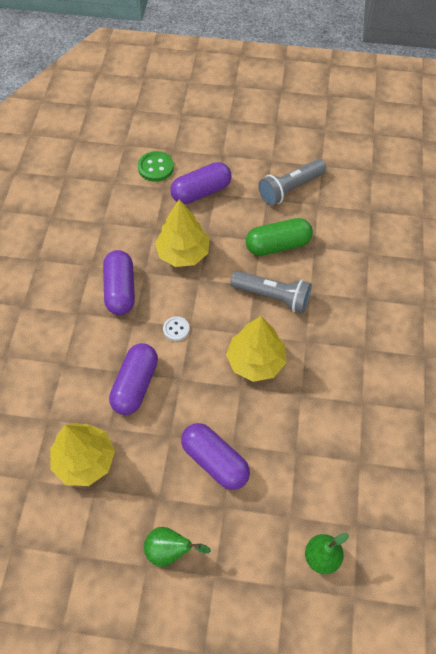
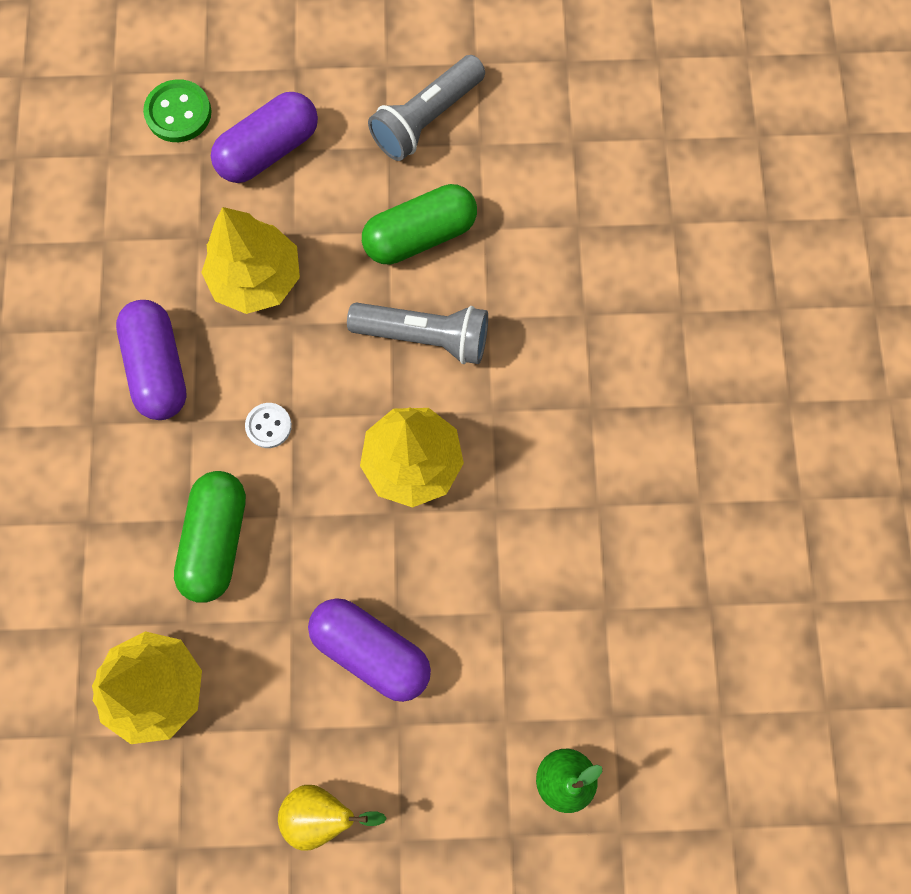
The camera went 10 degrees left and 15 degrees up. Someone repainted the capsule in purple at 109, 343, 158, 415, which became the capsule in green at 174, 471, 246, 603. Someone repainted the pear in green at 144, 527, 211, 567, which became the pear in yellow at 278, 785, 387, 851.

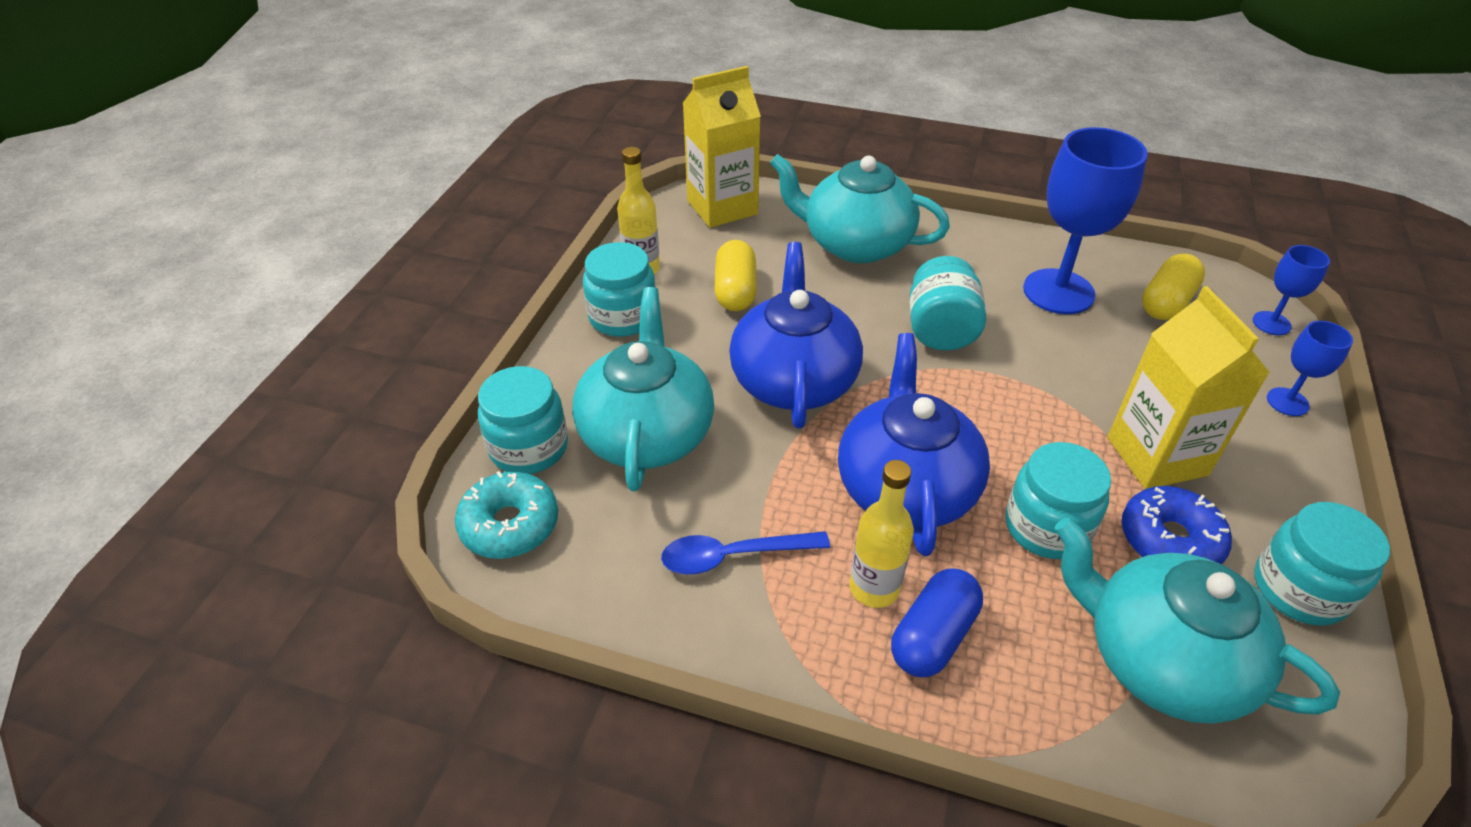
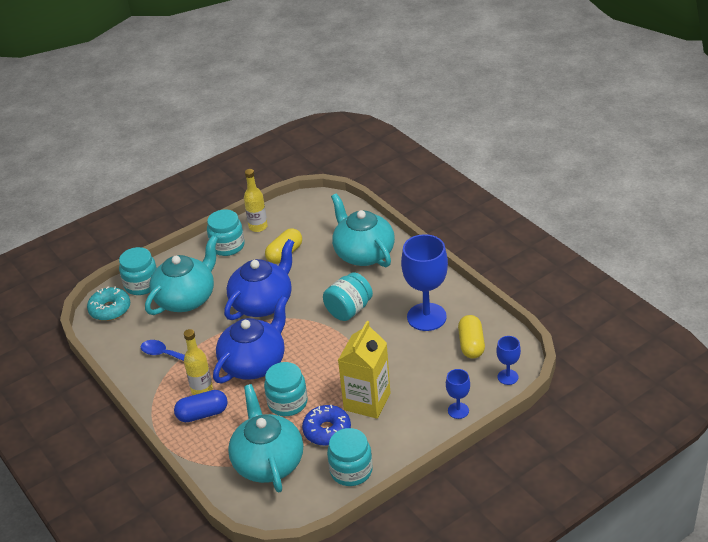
The camera went 40 degrees right and 5 degrees down. Someone took away the carton in yellow at 683, 66, 761, 228. Someone rotated the capsule in yellow at 1142, 254, 1205, 320 by 75 degrees counterclockwise.

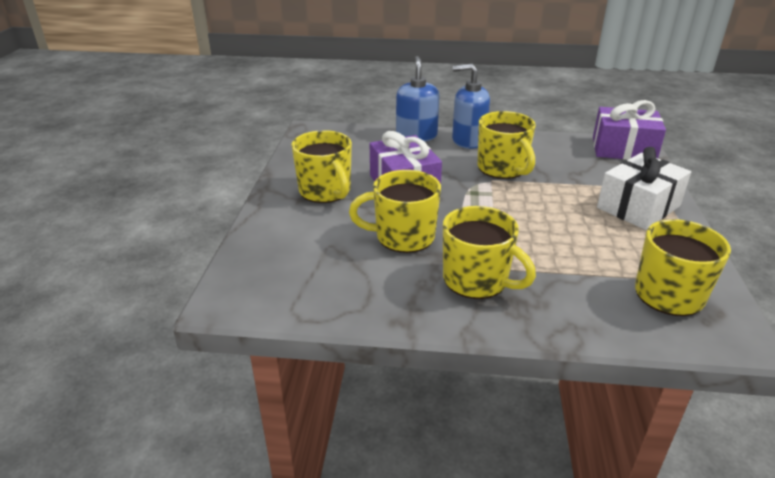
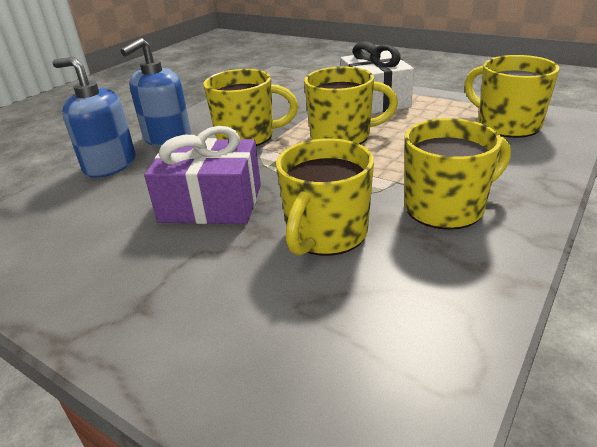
The camera went 60 degrees left and 0 degrees up. Someone took away the gift in purple at 593, 100, 666, 160. Someone carried the mug in yellow from 291, 130, 352, 203 to 304, 66, 398, 144.

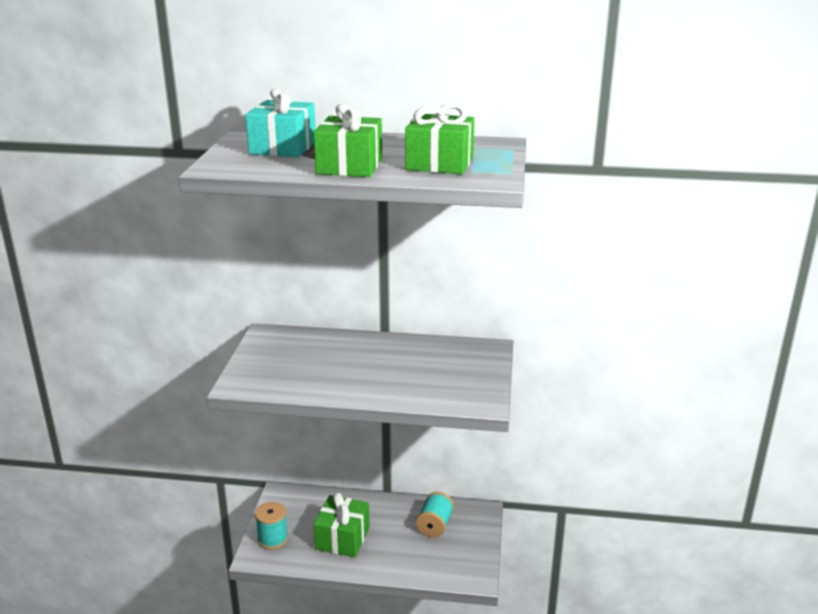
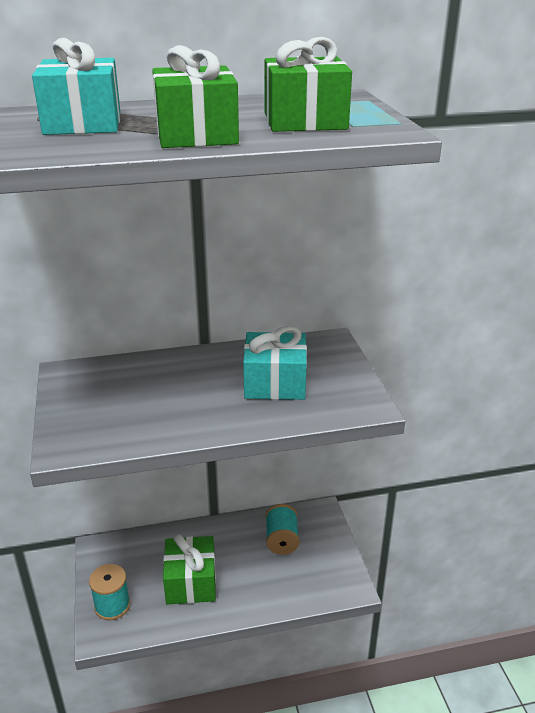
The camera went 20 degrees left and 5 degrees up. Someone put down the gift in turquoise at 243, 326, 307, 400.

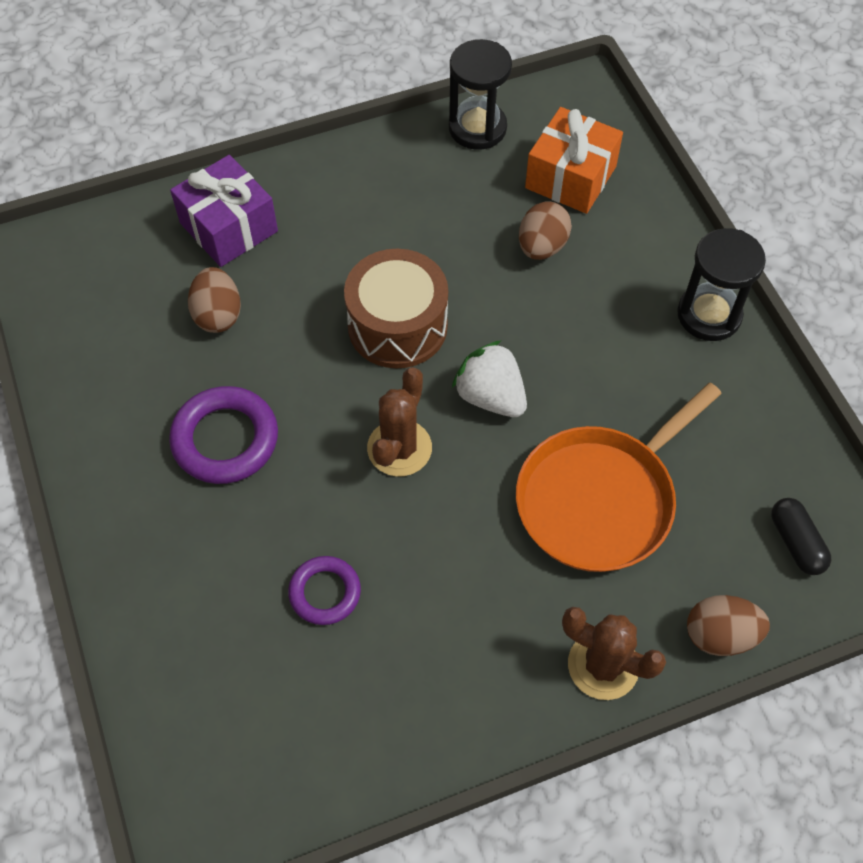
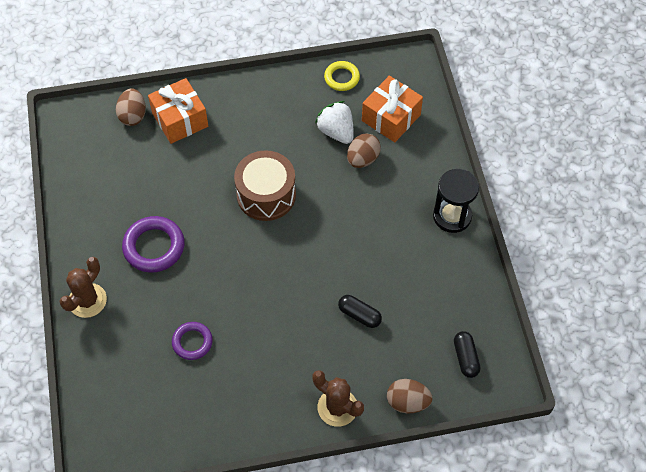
The camera went 10 degrees right and 0 degrees up. Someone carried the egg in brown from 188, 267, 241, 333 to 116, 89, 146, 126. Someone carried the cactus in brown from 367, 367, 432, 476 to 59, 257, 107, 318. Someone carried the strawberry in white from 452, 340, 527, 417 to 315, 101, 354, 144. Someone swapped the hourglass in black at 449, 39, 512, 150 for the ring in yellow at 324, 61, 360, 91. Someone swapped the pan in orange at 516, 383, 722, 572 for the capsule in black at 338, 295, 382, 328. Someone repainted the gift in purple at 170, 155, 278, 267, which became the gift in orange at 148, 78, 208, 144.

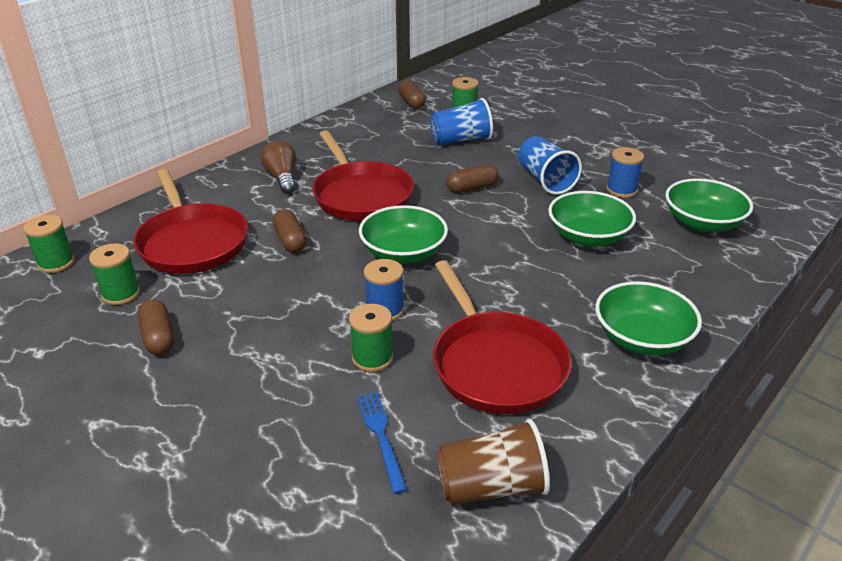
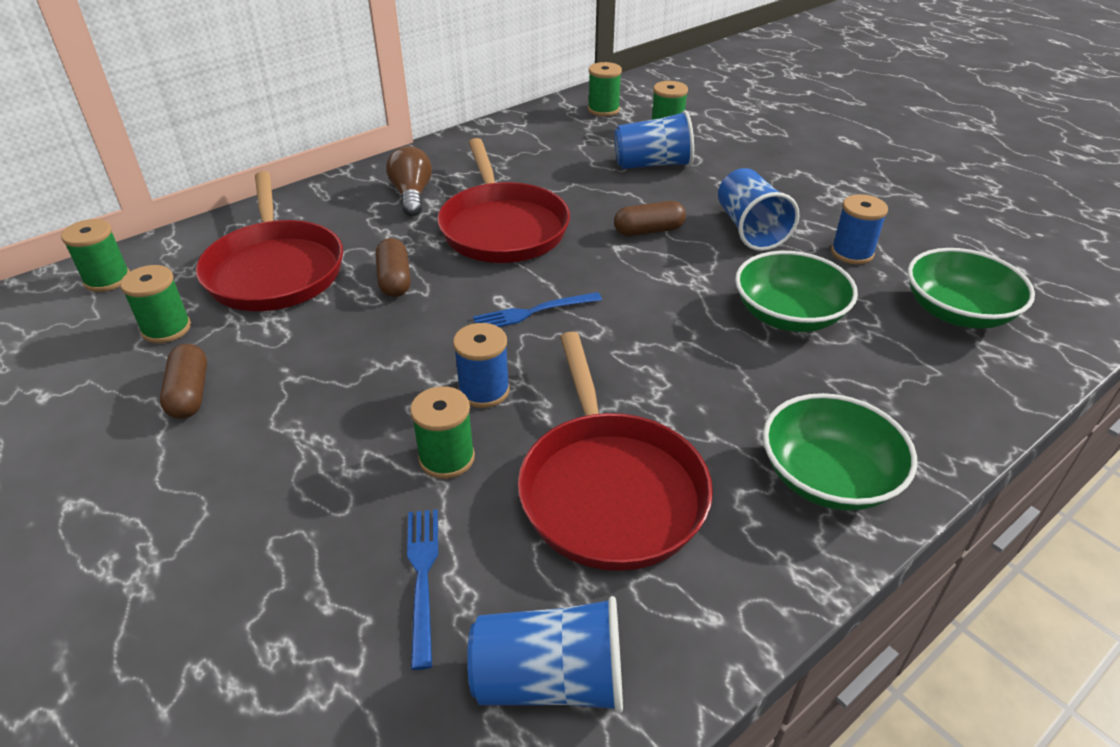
The camera went 10 degrees right and 5 degrees up. Someone swapped the bowl in green at 359, 205, 448, 264 for the fork in blue at 473, 292, 602, 327. Someone swapped the capsule in brown at 398, 80, 426, 109 for the spool in green at 588, 62, 622, 116. Someone repainted the cup in brown at 436, 419, 550, 505, which became the cup in blue at 467, 596, 623, 713.

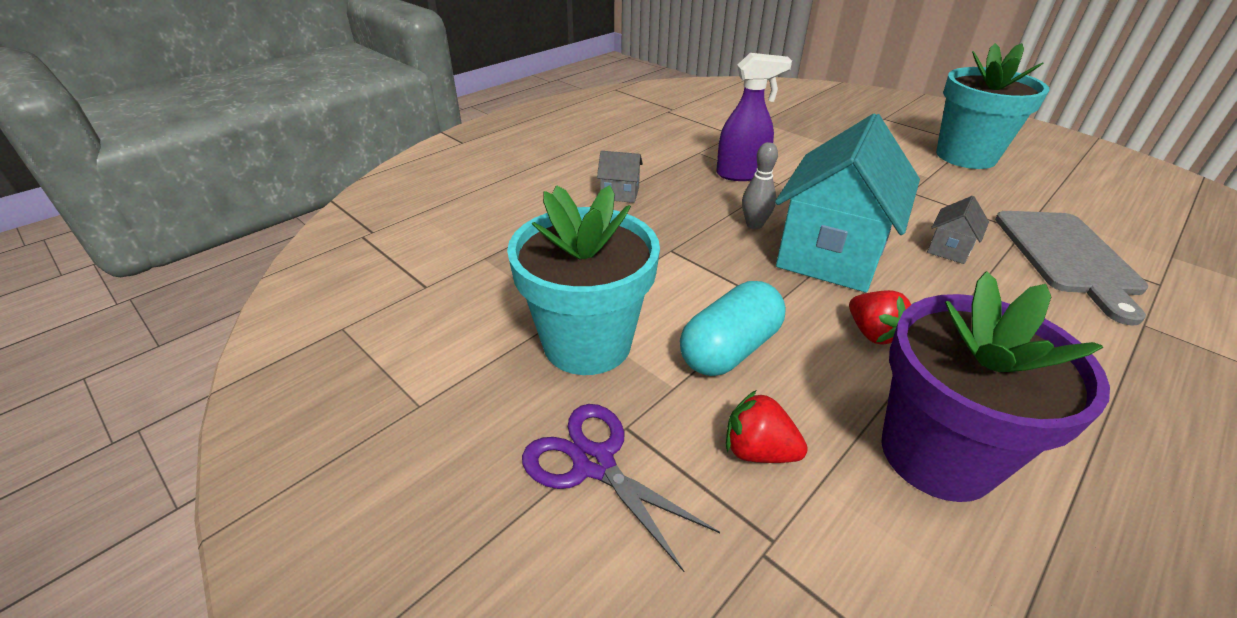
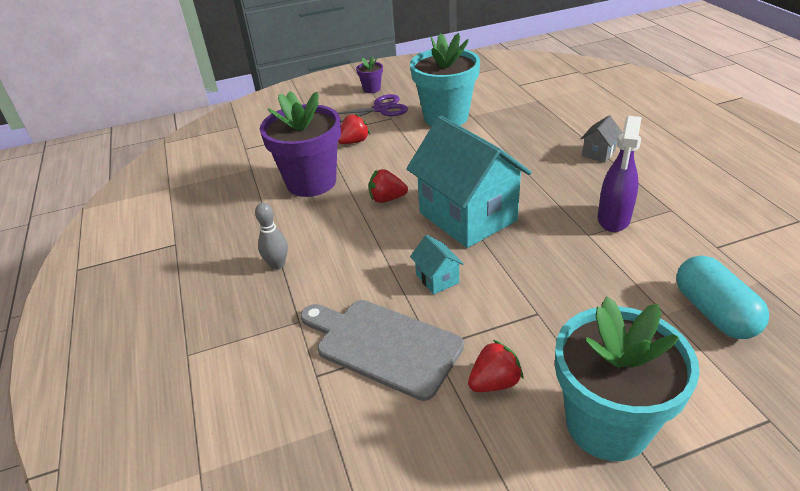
The camera went 120 degrees right and 0 degrees up. Someone put down the flower pot in purple at 356, 57, 383, 93. Someone put down the strawberry in red at 468, 340, 523, 392. Someone carried the capsule in turquoise from 680, 281, 786, 376 to 676, 256, 769, 339. Someone carried the bowling pin in grey from 742, 142, 778, 229 to 255, 203, 288, 270. Someone repainted the house in grey at 927, 196, 989, 264, which became the house in turquoise at 410, 235, 464, 294.

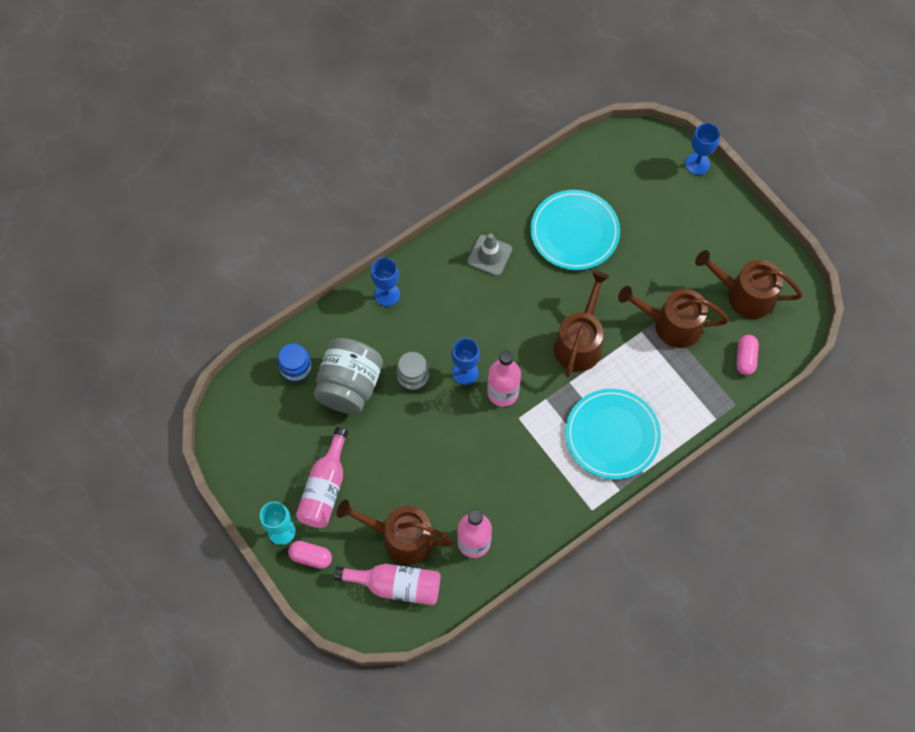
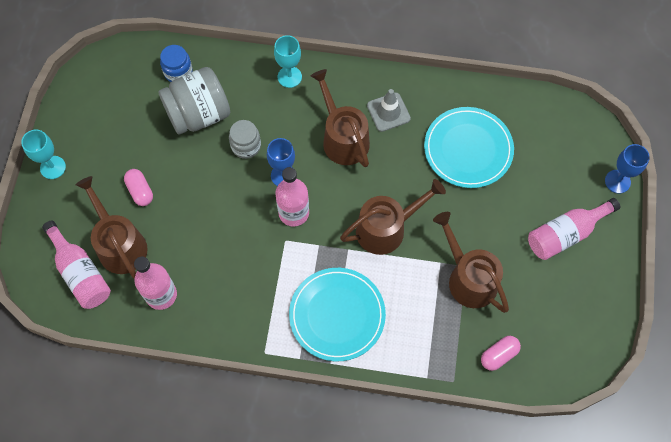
The camera went 45 degrees right and 0 degrees up. Someone carried the capsule in pink from 288, 541, 332, 569 to 124, 169, 153, 206. Someone carried the bottle in pink from 296, 427, 348, 528 to 528, 198, 620, 260. Someone carried the watering can in brown from 695, 250, 803, 319 to 311, 69, 370, 167. Someone repainted the goblet in blue at 371, 257, 400, 307, which became the goblet in turquoise at 274, 35, 302, 88.

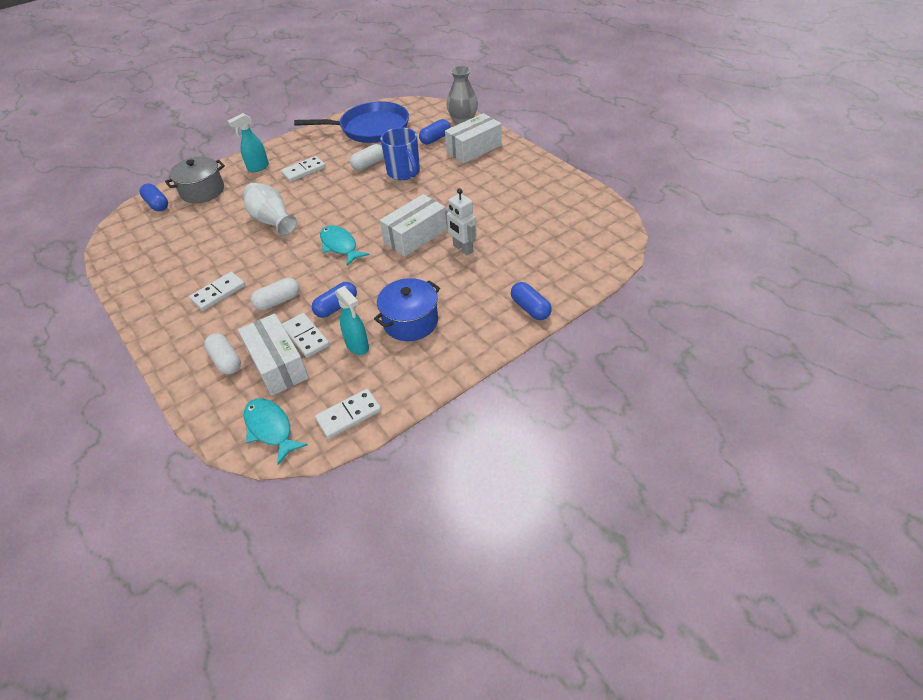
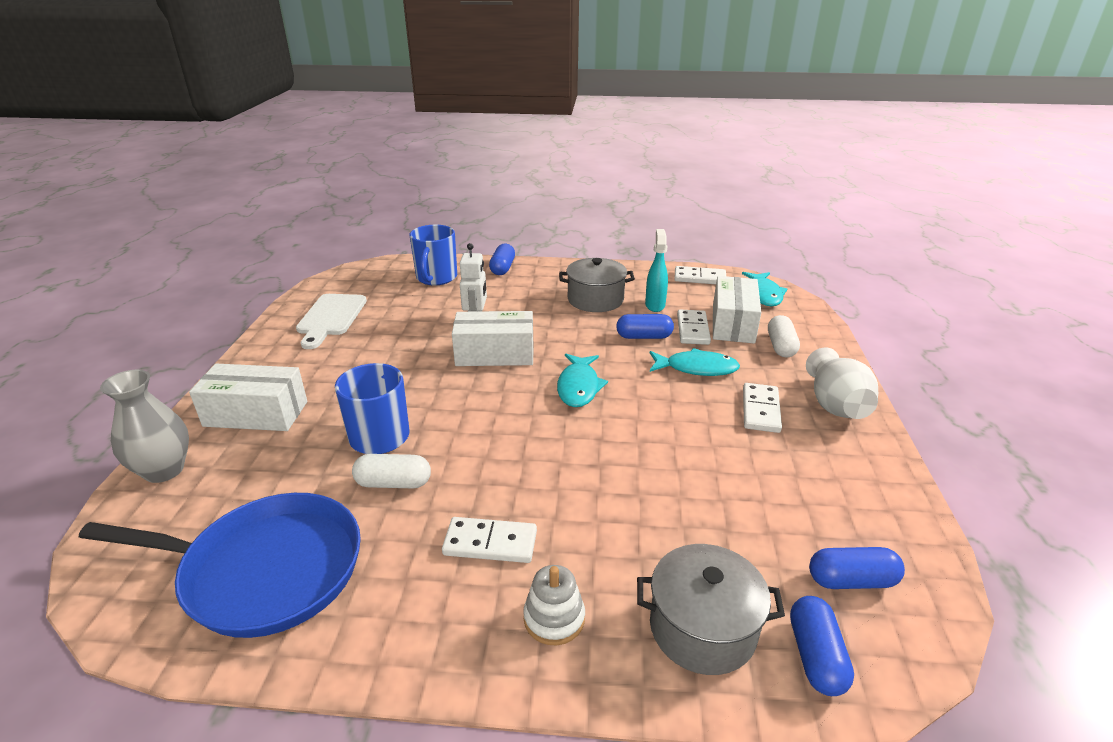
The camera went 140 degrees left and 15 degrees down. Someone put down the cutting board in white at 296, 294, 367, 349. Someone put down the mug in blue at 409, 225, 457, 285. Someone carried the vase in white from 242, 183, 297, 236 to 806, 348, 878, 419. Someone carried the capsule in blue from 419, 119, 451, 145 to 809, 547, 905, 589. Someone swapped the spray bottle in turquoise at 228, 113, 269, 172 for the stacking toy in white at 523, 565, 585, 645. Someone swapped the capsule in white at 251, 278, 299, 310 for the fish in turquoise at 650, 348, 740, 376. Someone repainted the pot in blue at 374, 278, 440, 341, which became the pot in grey at 559, 258, 635, 312. Someone rotated the domino in white at 189, 272, 245, 311 by 75 degrees counterclockwise. Someone rotated the pan in blue at 294, 101, 409, 143 by 150 degrees clockwise.

